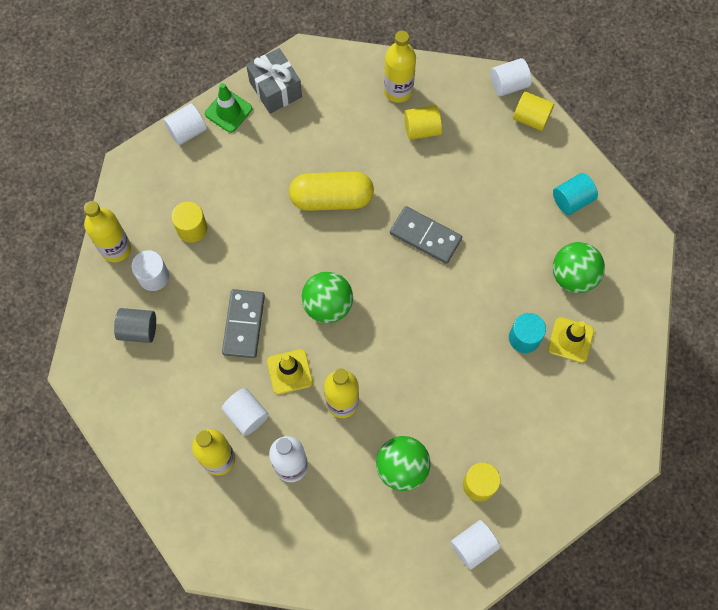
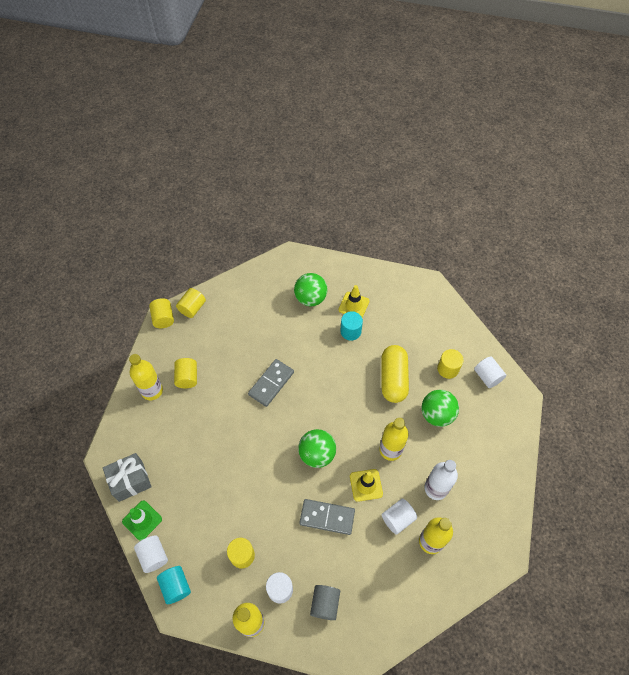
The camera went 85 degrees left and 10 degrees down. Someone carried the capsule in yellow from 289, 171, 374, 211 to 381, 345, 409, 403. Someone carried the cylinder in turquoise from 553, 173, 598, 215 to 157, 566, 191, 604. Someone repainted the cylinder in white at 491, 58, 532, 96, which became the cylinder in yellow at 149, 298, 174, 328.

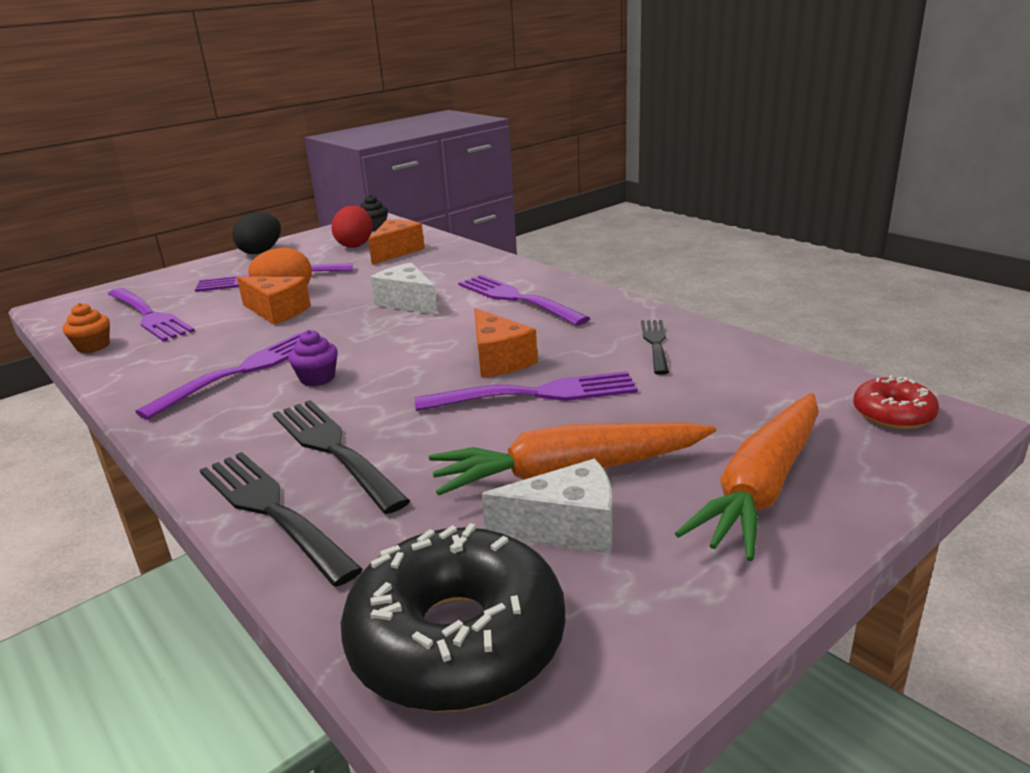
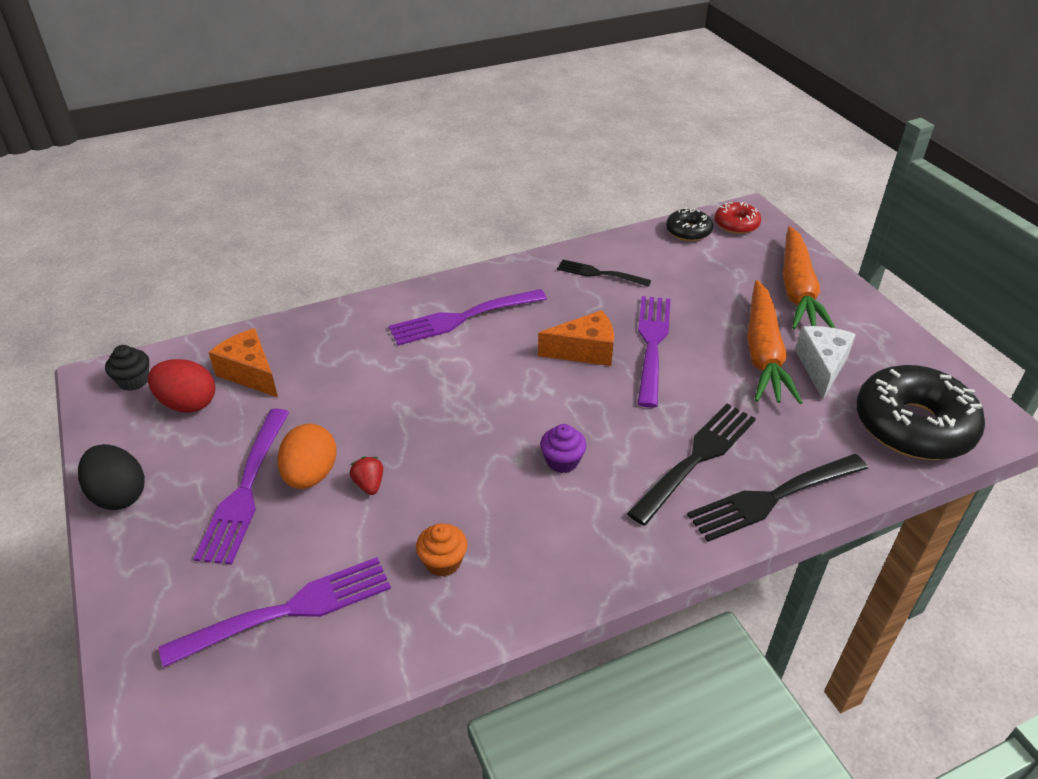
The camera went 75 degrees left and 15 degrees up. Someone took away the fork in purple at 135, 333, 302, 420. Someone took away the cheese in white at 370, 262, 438, 315. Someone put down the donut in black at 666, 207, 713, 241. Someone carried the cupcake in orange from 63, 303, 110, 353 to 416, 523, 467, 577. Someone swapped the cheese in orange at 237, 276, 311, 325 for the strawberry in red at 350, 457, 383, 495. Someone rotated the fork in black at 273, 400, 410, 514 by 150 degrees clockwise. Someone rotated the carrot in orange at 675, 393, 819, 561 by 45 degrees clockwise.

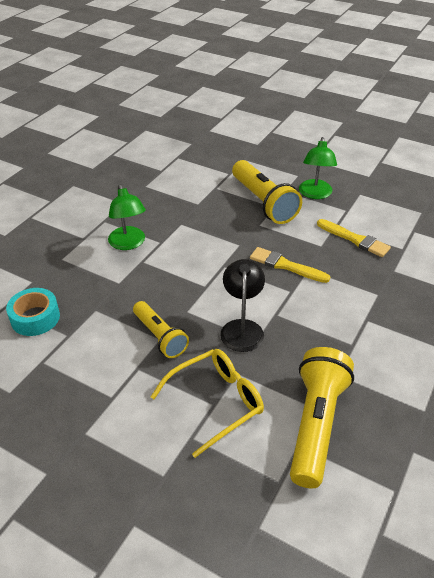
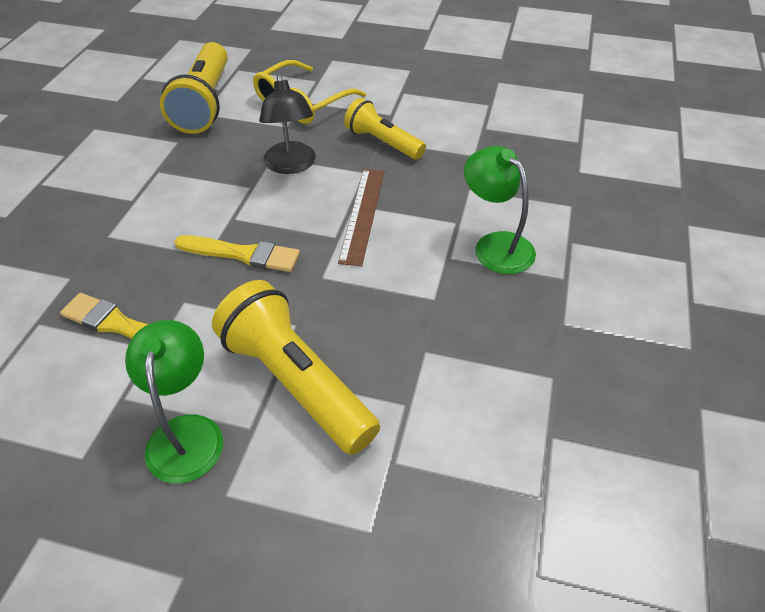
The camera went 165 degrees right and 5 degrees up. Someone took away the tape in turquoise at 6, 288, 60, 336. Someone put down the ruler in brown at 338, 169, 384, 266.

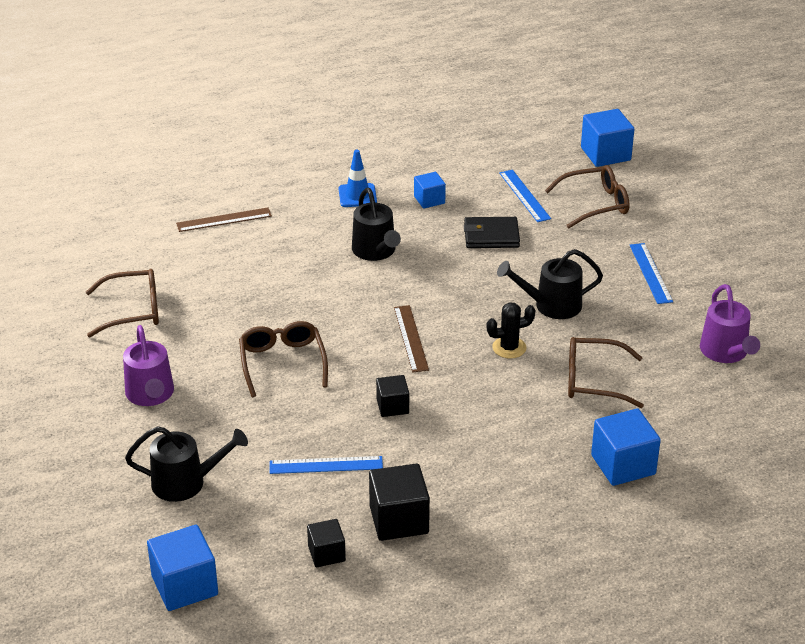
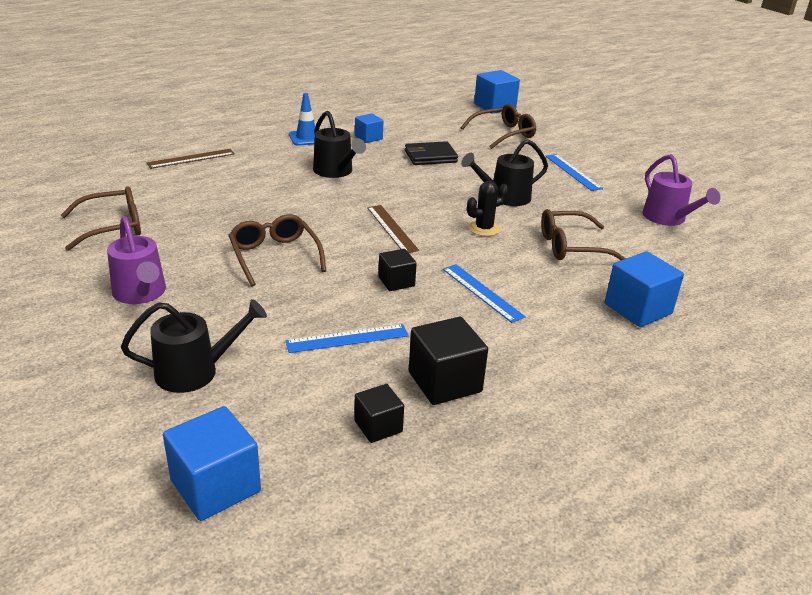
The camera went 15 degrees left and 5 degrees down. Someone carried the ruler in blue from 499, 170, 551, 222 to 443, 264, 526, 323.

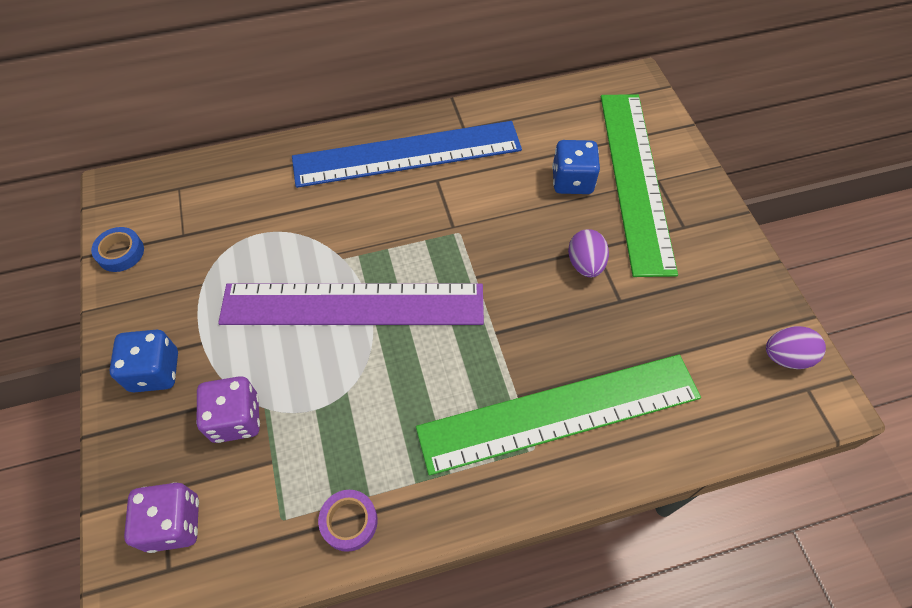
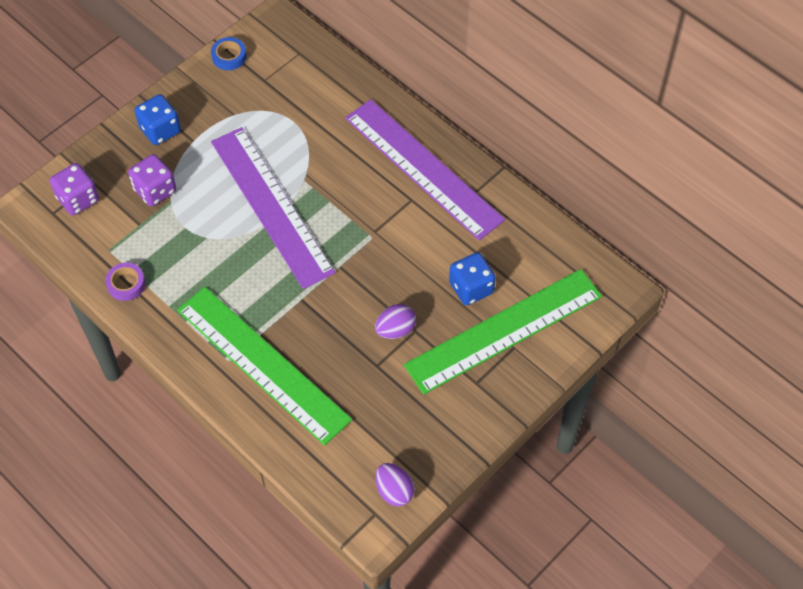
The camera went 60 degrees right and 0 degrees up. Someone repainted the ruler in blue at 292, 121, 522, 188, which became the ruler in purple at 345, 99, 505, 240.

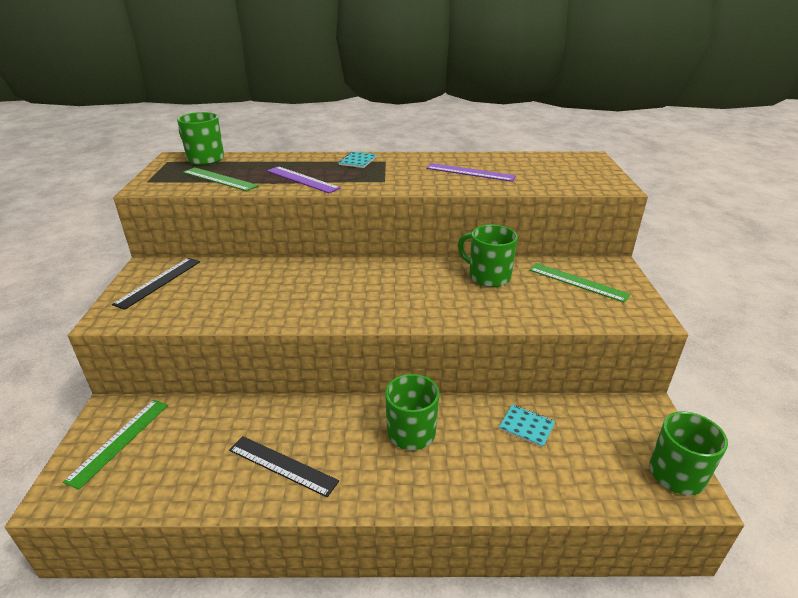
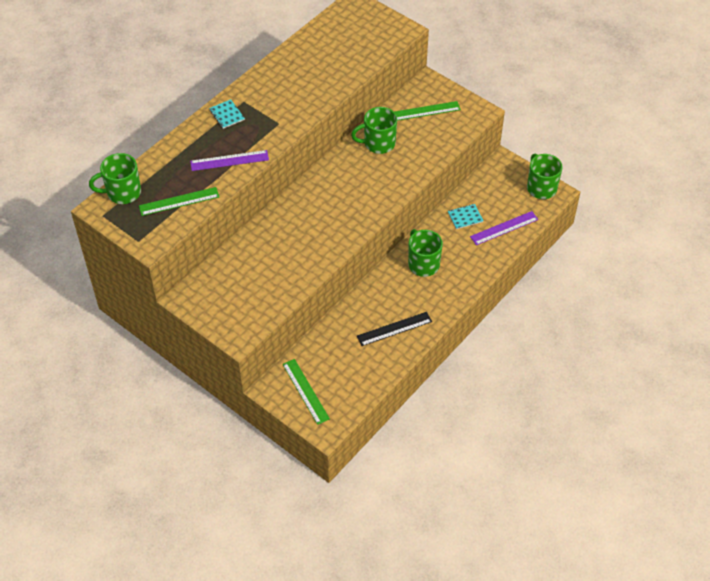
The camera went 50 degrees left and 20 degrees up. Someone took away the ruler in black at 112, 258, 200, 310. Someone carried the ruler in purple from 426, 163, 516, 182 to 470, 211, 538, 245.

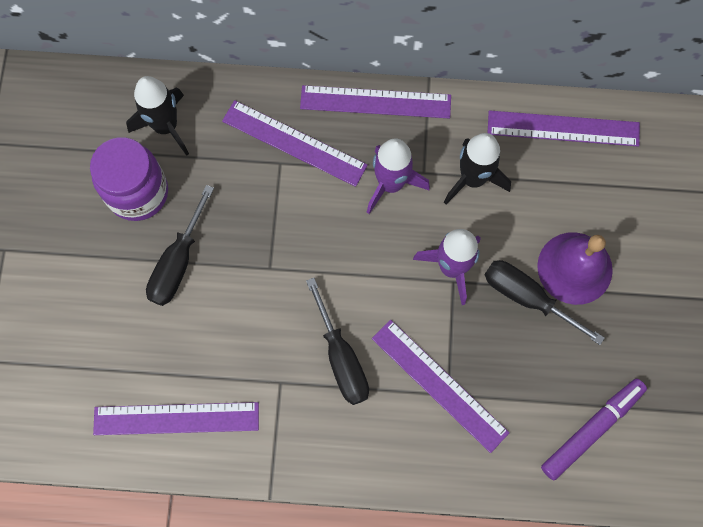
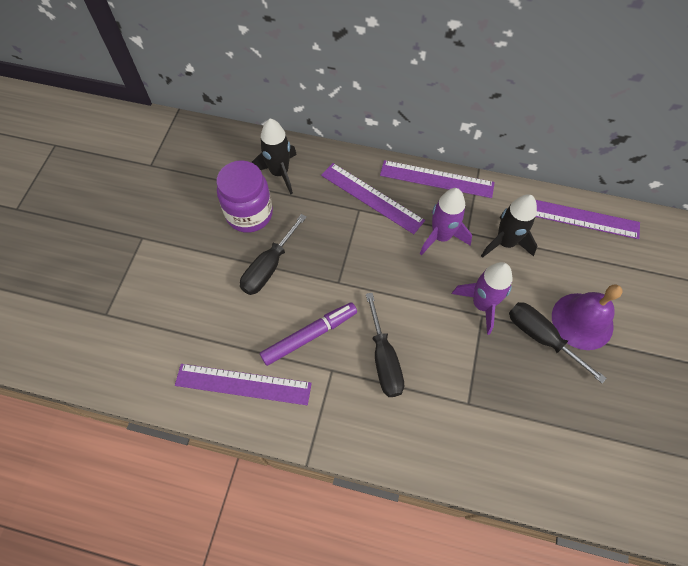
The camera went 10 degrees right and 10 degrees down. Someone took away the ruler in purple at 372, 320, 509, 453. Someone carried the marker in purple from 541, 378, 647, 480 to 260, 302, 357, 366.

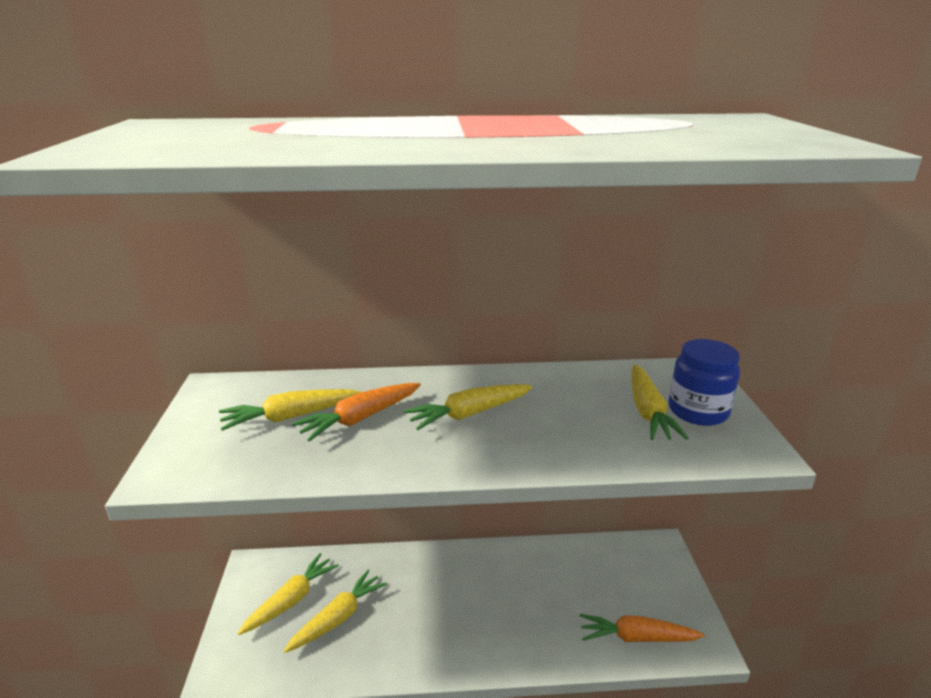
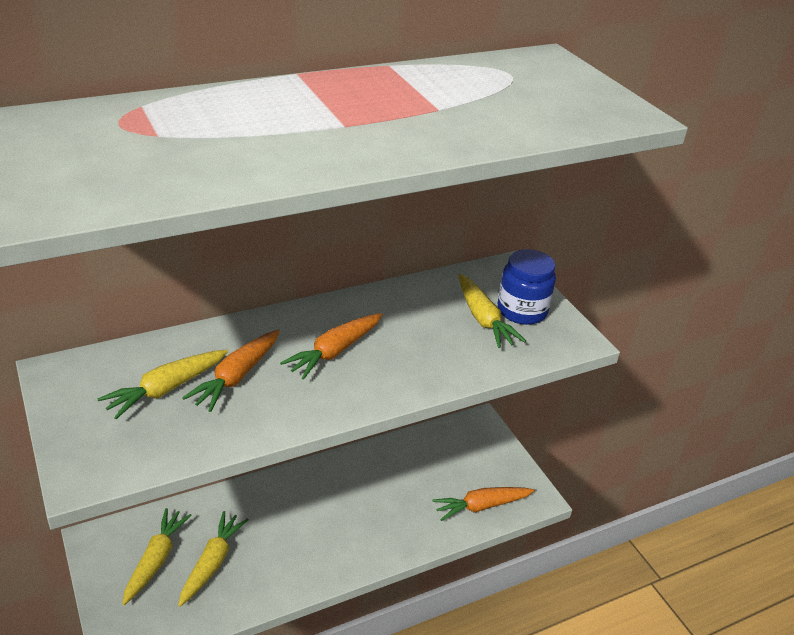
The camera went 25 degrees left and 10 degrees up. Someone repainted the carrot in yellow at 404, 384, 532, 430, which became the carrot in orange at 280, 313, 382, 380.

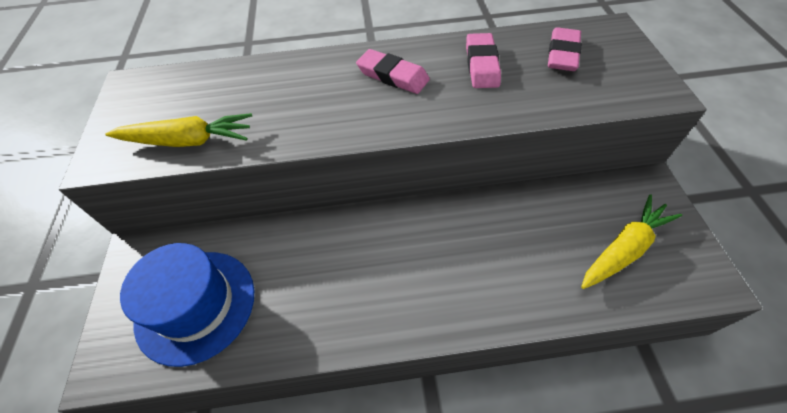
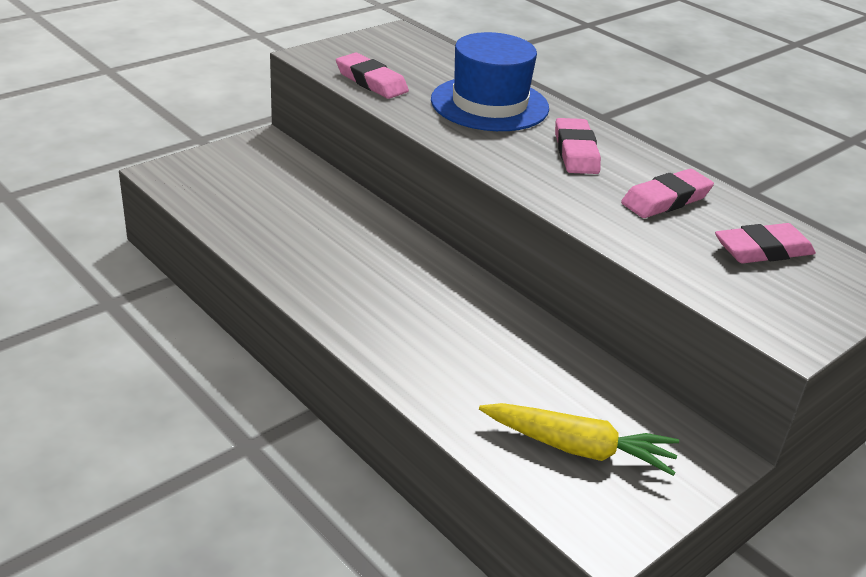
The camera went 50 degrees right and 20 degrees down. Someone carried the hat in blue from 120, 243, 254, 367 to 431, 32, 549, 131. Someone swapped the carrot in yellow at 105, 113, 252, 147 for the eraser in pink at 336, 53, 409, 99.

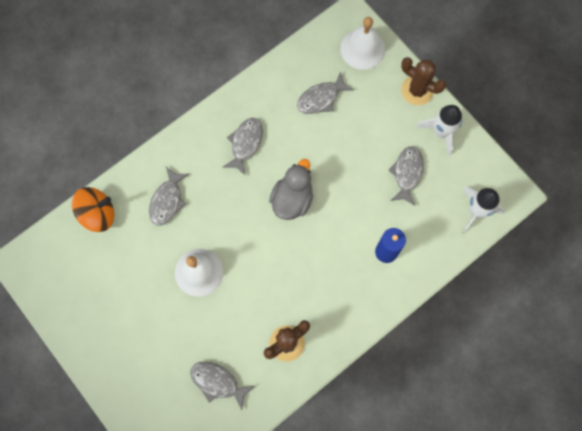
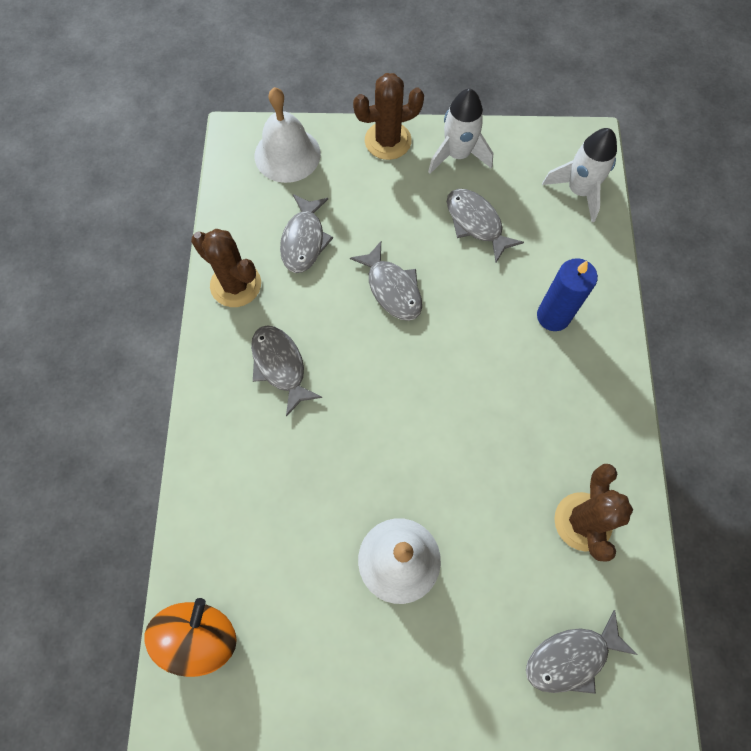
The camera went 50 degrees left and 5 degrees down. Someone took away the duck in grey at 269, 159, 313, 220. Someone put down the cactus in brown at 191, 229, 261, 307. Someone carried the fish in grey from 149, 167, 189, 226 to 350, 241, 422, 321.

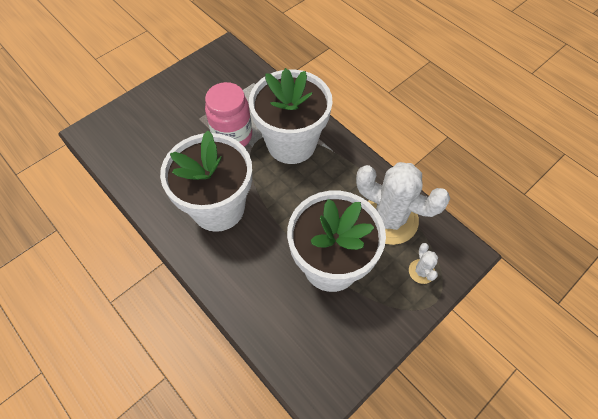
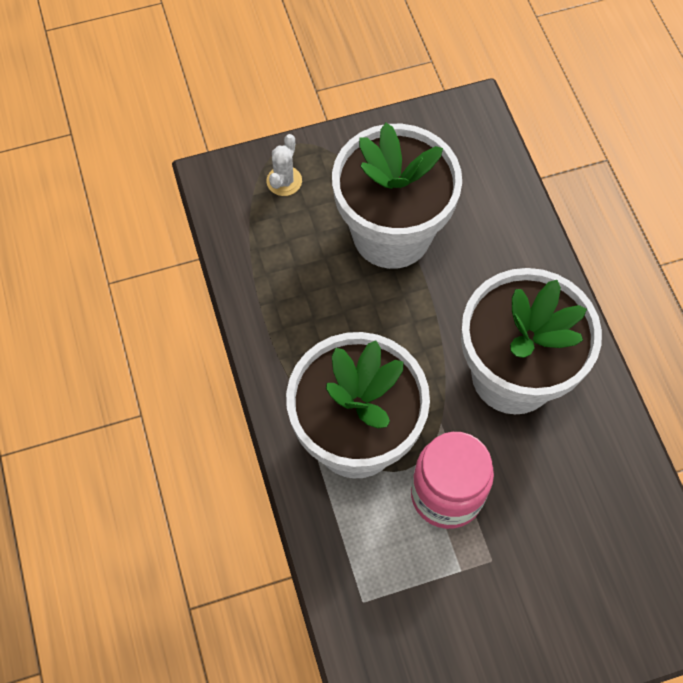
The camera went 155 degrees left and 5 degrees up. Someone took away the cactus in white at 356, 162, 450, 245.

